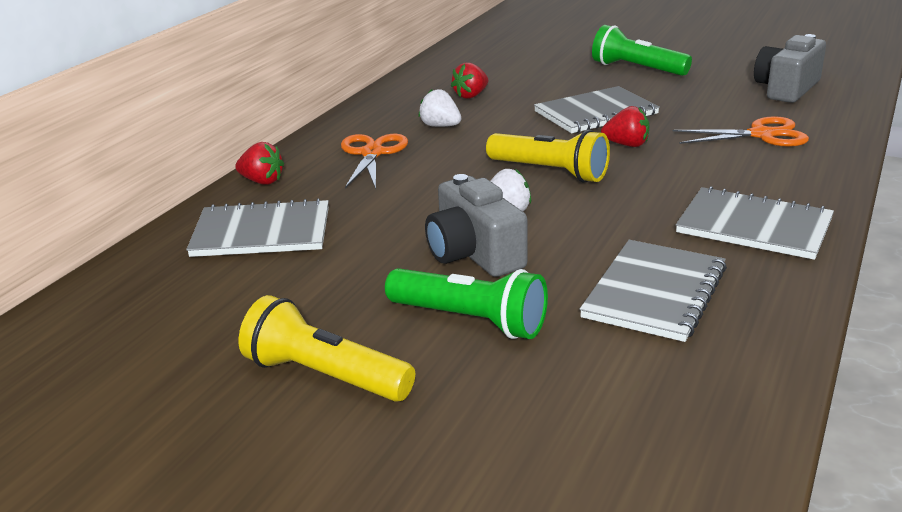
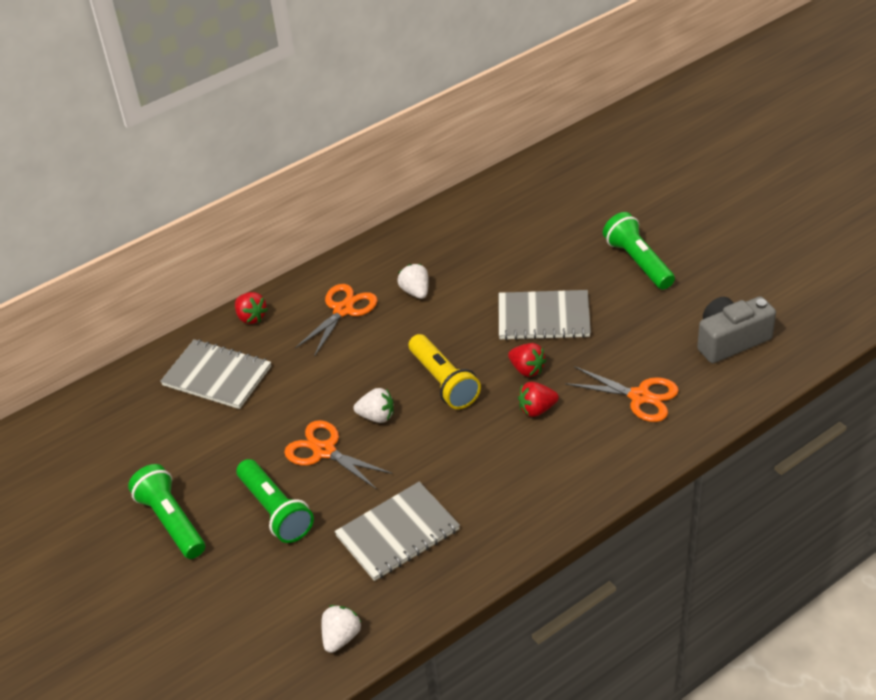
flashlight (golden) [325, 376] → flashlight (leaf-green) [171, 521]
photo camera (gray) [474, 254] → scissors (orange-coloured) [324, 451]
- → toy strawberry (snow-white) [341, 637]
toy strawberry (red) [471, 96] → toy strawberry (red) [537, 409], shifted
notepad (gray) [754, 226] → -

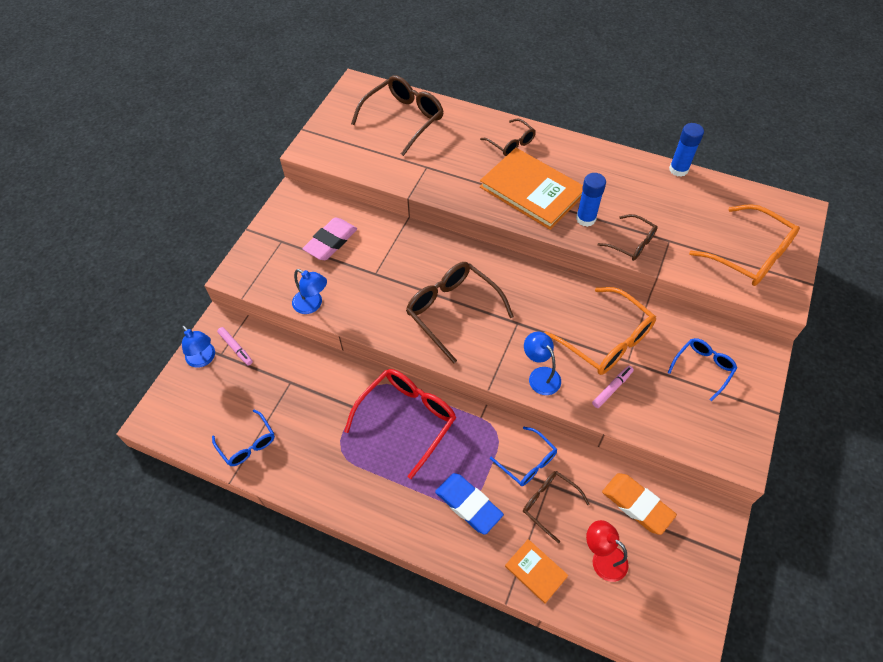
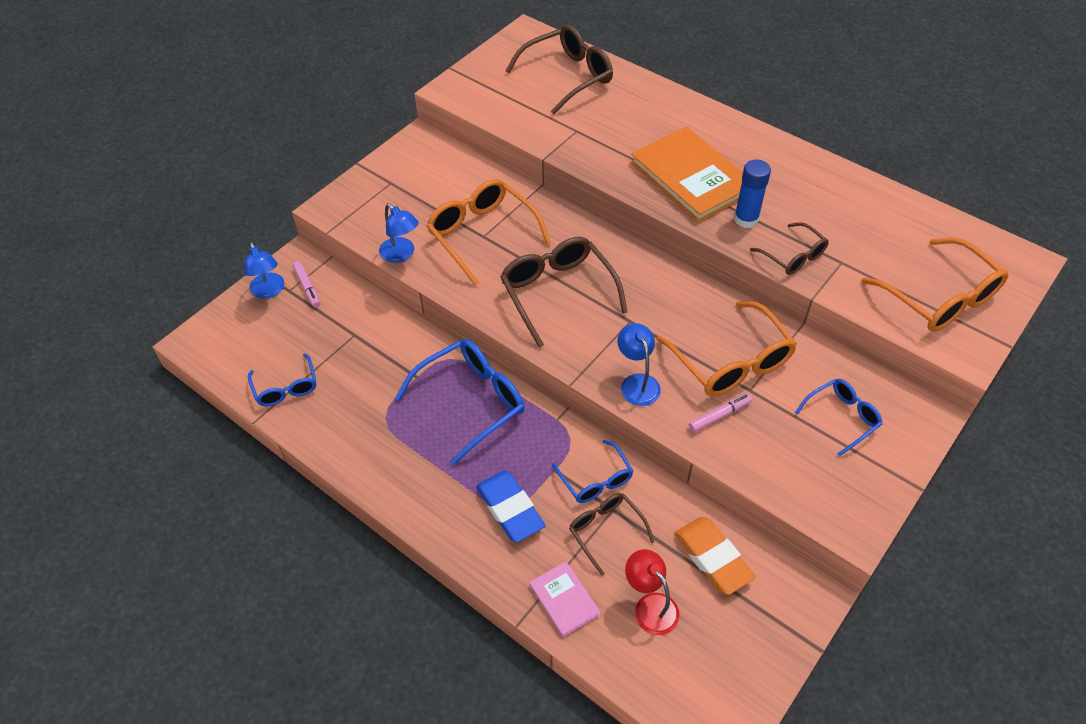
spectacles (red) [407, 418] → spectacles (royal blue) [472, 401]
- → spectacles (orange-coloured) [482, 234]
book (orange-coloured) [536, 571] → book (rosy) [564, 600]
pencil eraser (rosy) [331, 242] → -
spectacles (russet) [511, 143] → -
stick of glue (royal blue) [678, 169] → -

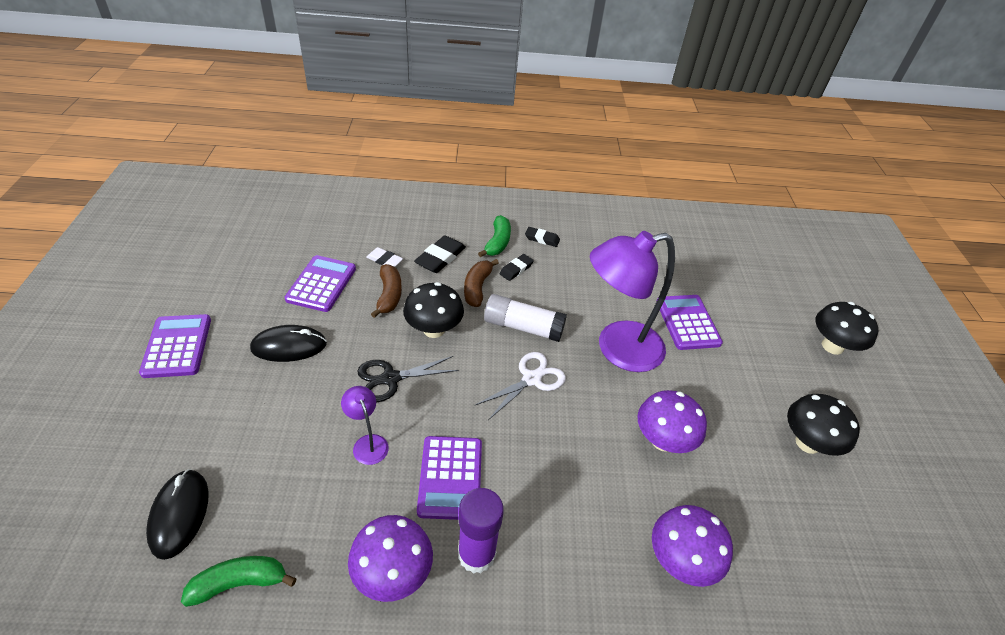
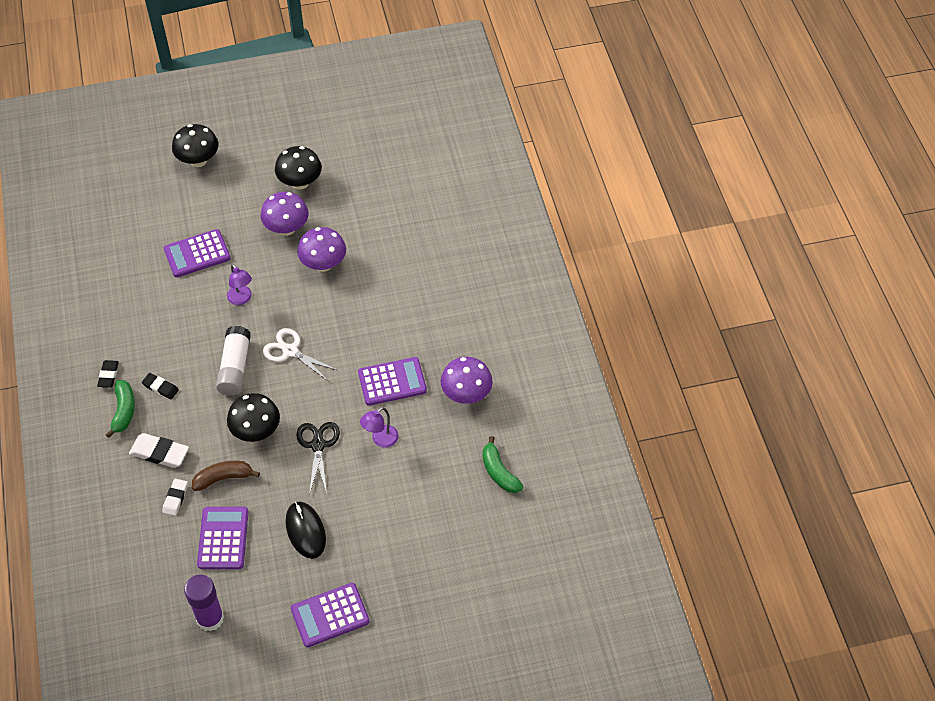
banana fruit (leaf-green) [497, 242] → banana fruit (leaf-green) [124, 411], 90 degrees clockwise
pencil eraser (black) [440, 258] → pencil eraser (snow-white) [159, 453]
stick of glue (violet) [476, 554] → stick of glue (violet) [210, 618], shifted
calculator (violet) [321, 284] → calculator (violet) [223, 538], 90 degrees clockwise
desk lamp (violet) [617, 349] → desk lamp (violet) [241, 299], x0.44
toadstool (violet) [680, 560] → toadstool (violet) [286, 228], shifted
scissors (black) [390, 378] → scissors (black) [318, 445], 150 degrees counterclockwise
mouse (black) [179, 514] → -
banana fruit (russet) [477, 288] → -

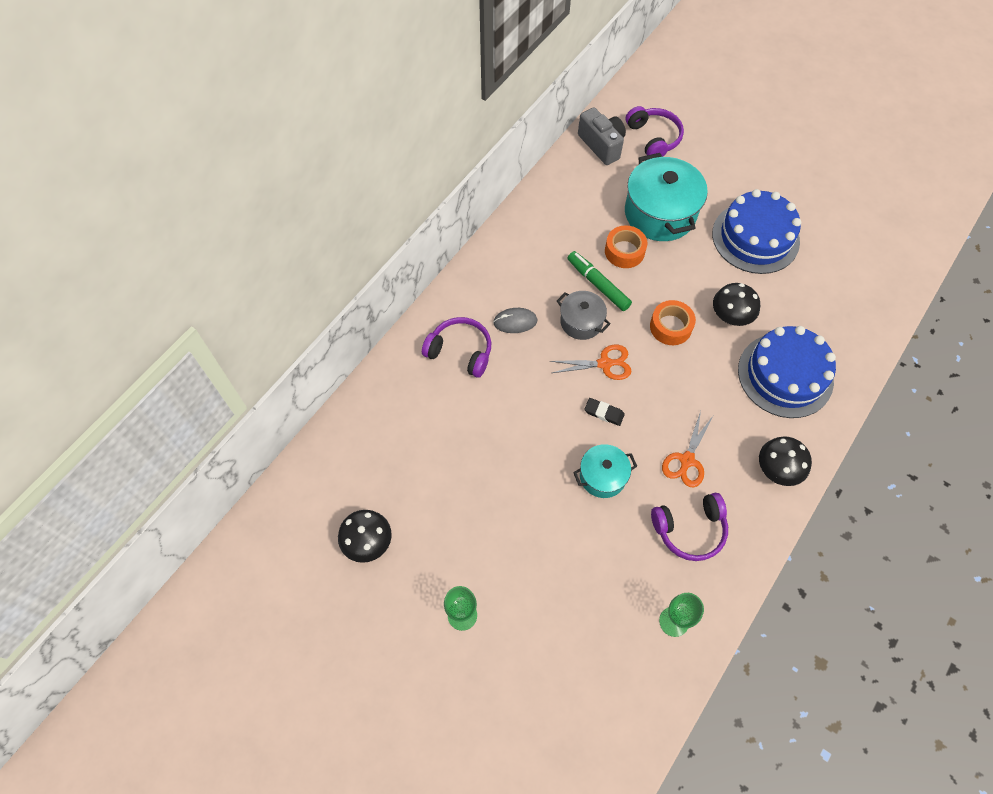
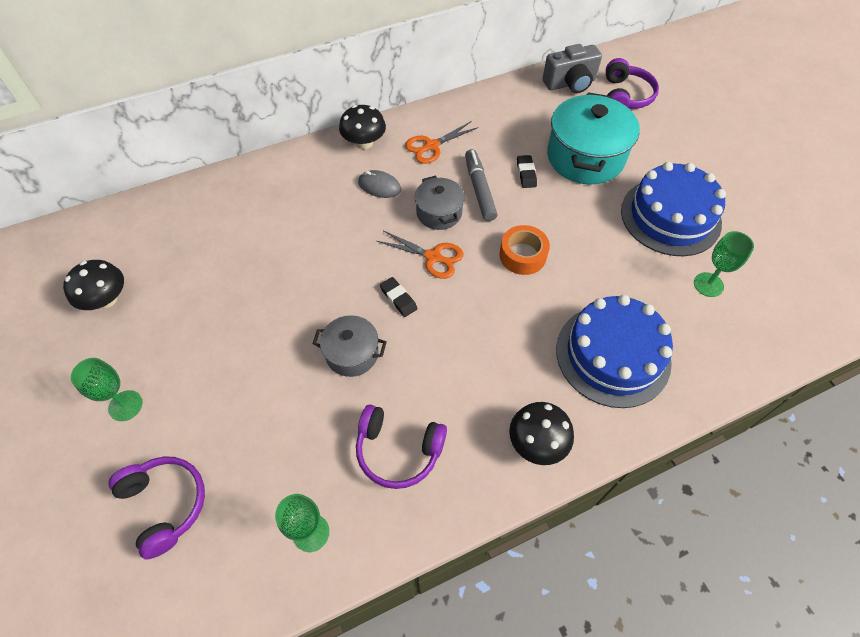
headphones (violet) [460, 351] → headphones (violet) [165, 504], shifted
pot (turquoise) [602, 476] → pot (gray) [352, 354]
toadstool (black) [731, 316] → toadstool (black) [364, 143], shifted
scissors (orange-coloured) [687, 460] → scissors (orange-coloured) [431, 146], shifted
felt pen (leaf-green) [598, 285] → felt pen (gray) [479, 190]
sticky tape (orange-coloured) [624, 251] → pencil eraser (black) [526, 173]
photo camera (gray) [602, 145] → photo camera (gray) [570, 83], 75 degrees clockwise
- → chalice (leaf-green) [708, 284]

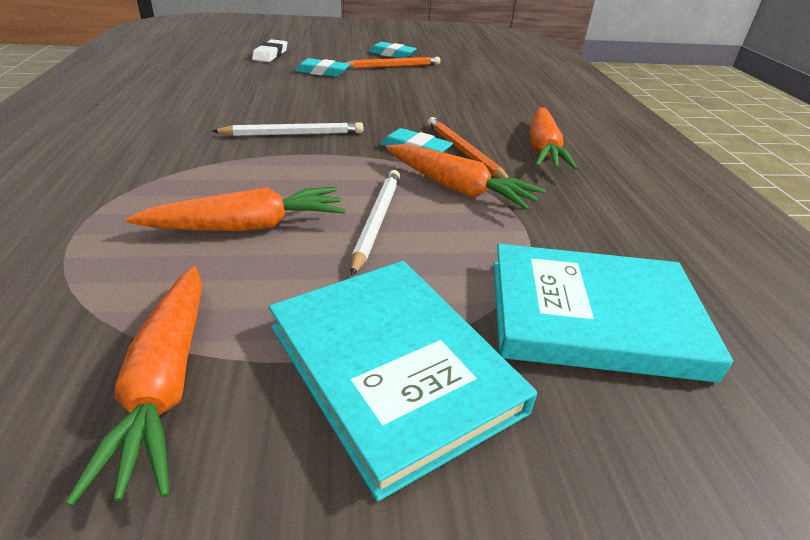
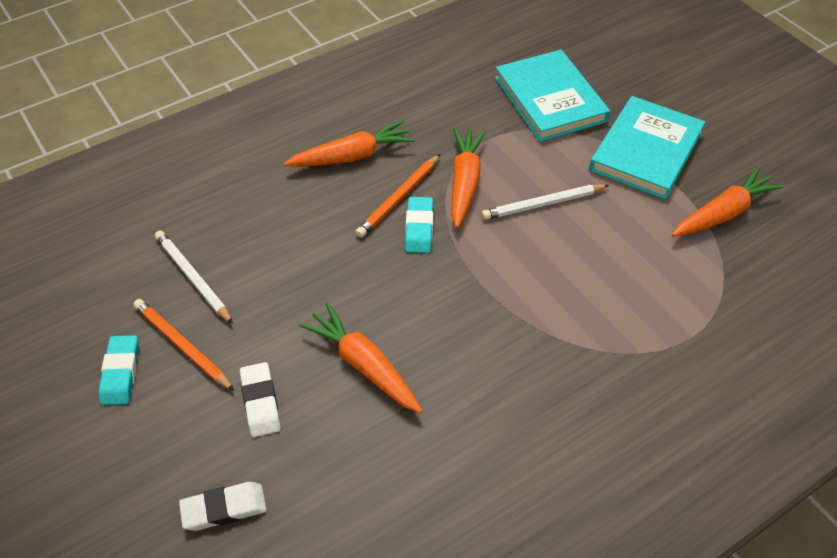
lead pencil (snow-white) [293, 134] → lead pencil (snow-white) [193, 278], shifted
pencil eraser (turquoise) [322, 72] → pencil eraser (snow-white) [260, 402]
root vegetable (orange-coloured) [247, 226] → root vegetable (orange-coloured) [364, 365], shifted

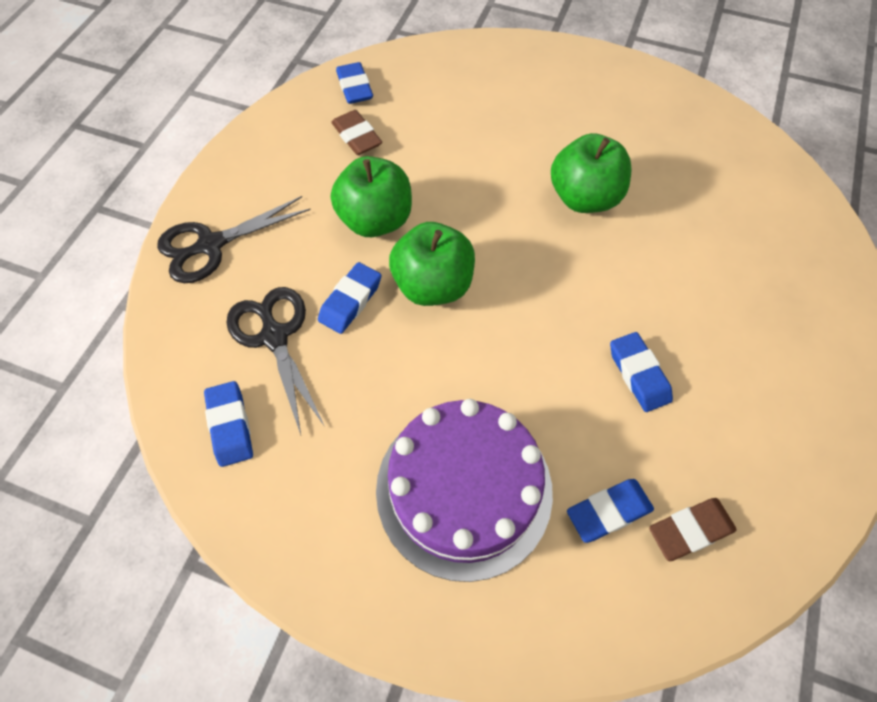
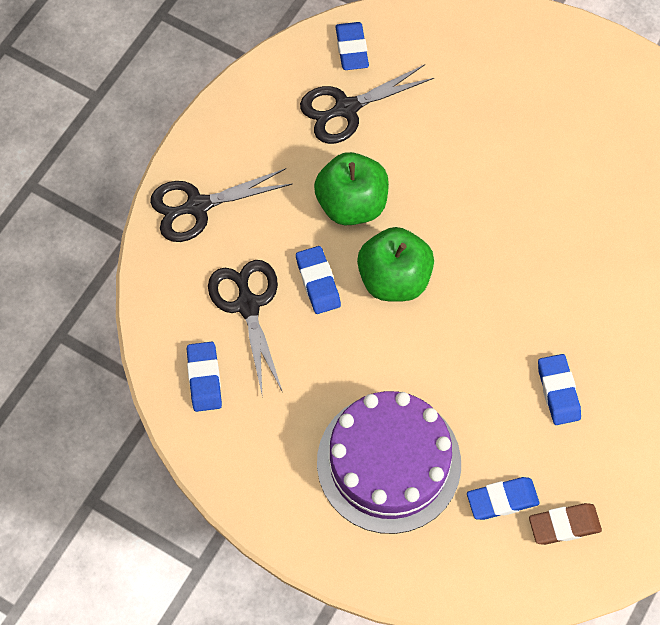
pencil eraser (royal blue) [350, 301] → pencil eraser (royal blue) [318, 282], 60 degrees counterclockwise
pencil eraser (russet) [357, 137] → scissors (black) [346, 108]
apple fruit (leaf-green) [584, 198] → -

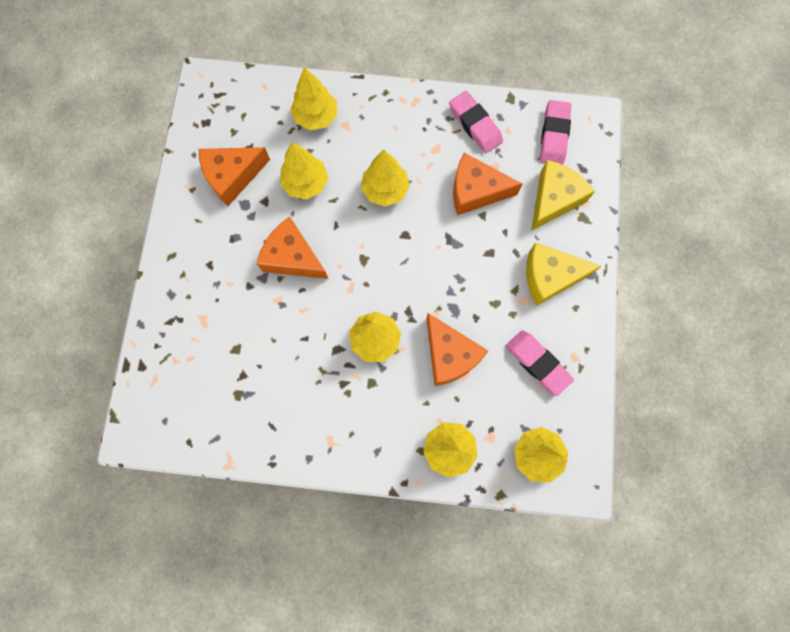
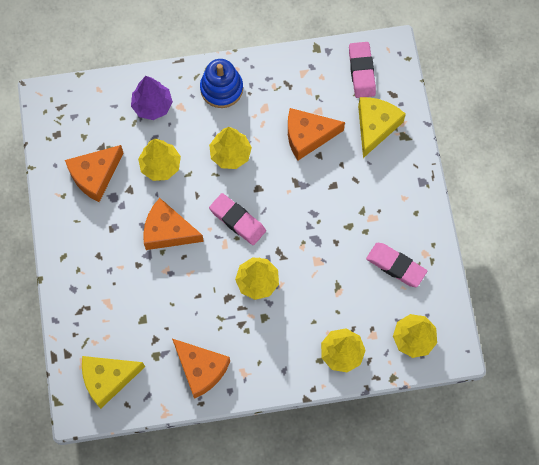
piece of cheese (golden) [550, 277] → piece of cheese (golden) [108, 379], shifted
fir tree (golden) [316, 117] → fir tree (violet) [152, 105]
piece of cheese (orange-coloured) [450, 355] → piece of cheese (orange-coloured) [201, 369], shifted
- → stacking toy (royal blue) [221, 89]
pencil eraser (rosy) [475, 125] → pencil eraser (rosy) [237, 220], shifted

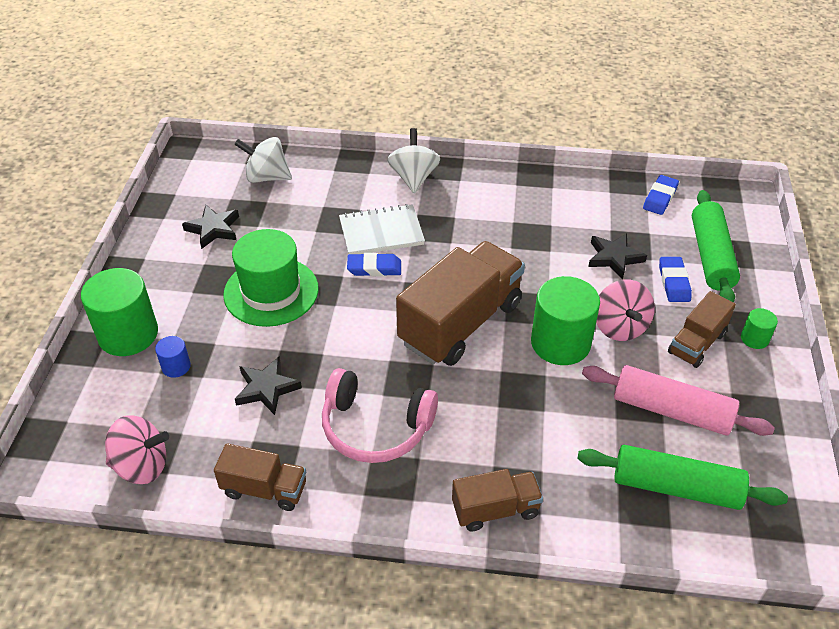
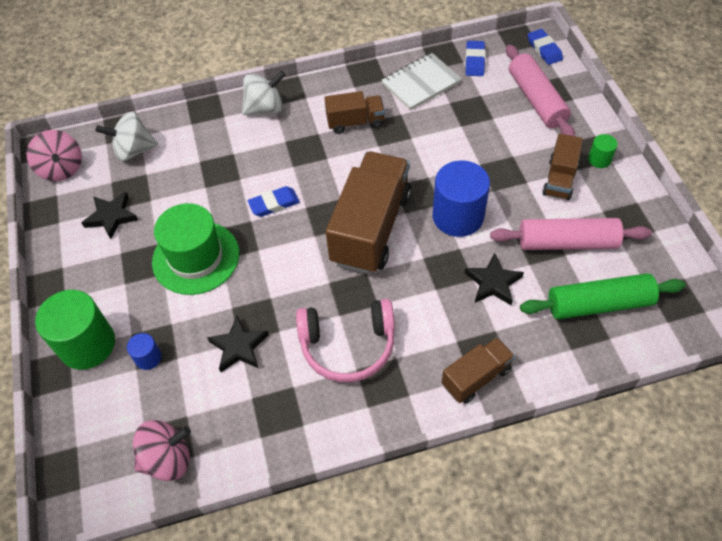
spinning top (rosy) [619, 327] → spinning top (rosy) [62, 169], shifted
spinning top (snow-white) [413, 178] → spinning top (snow-white) [265, 108], 90 degrees clockwise
lorry (russet) [264, 489] → lorry (russet) [355, 122], shifted
notepad (snow-white) [381, 232] → notepad (snow-white) [421, 83], shifted
cylinder shape (leaf-green) [560, 343] → cylinder shape (royal blue) [458, 216]
star shape (black) [614, 258] → star shape (black) [493, 283], shifted
pastry roller (leaf-green) [711, 256] → pastry roller (rosy) [536, 100]
pencil eraser (royal blue) [674, 282] → pencil eraser (royal blue) [544, 49], shifted

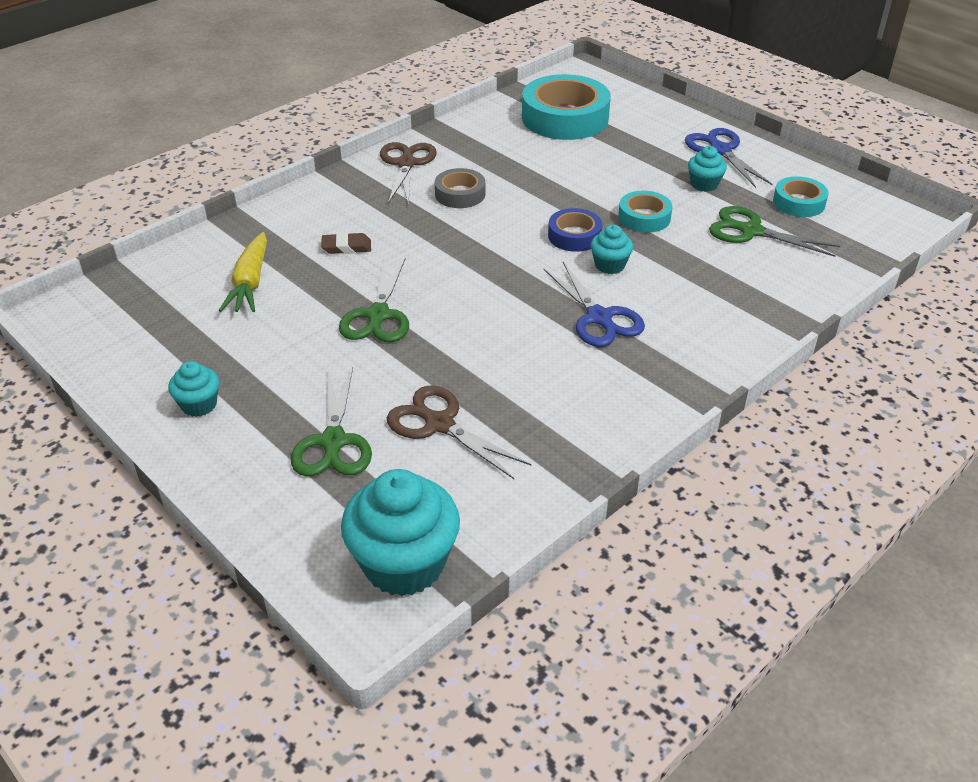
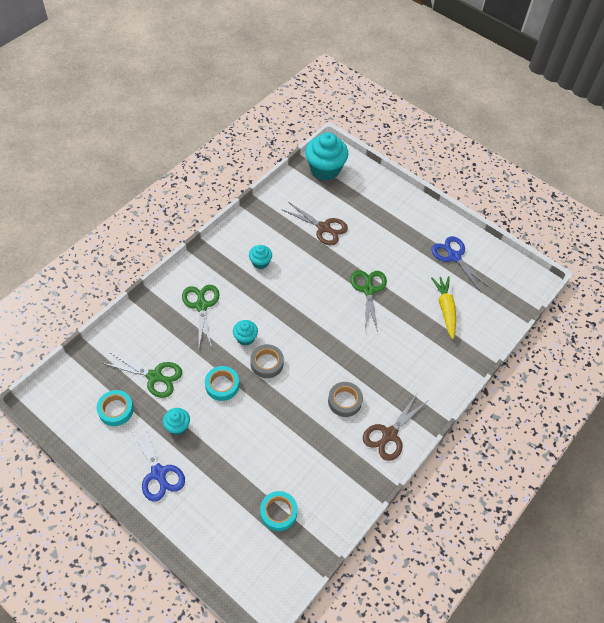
scissors (leaf-green) [333, 442] → scissors (leaf-green) [201, 305], shifted
fairy cake (turquoise) [199, 405] → fairy cake (turquoise) [260, 262], shifted
sticky tape (royal blue) [574, 236] → sticky tape (gray) [267, 363]
sticky tape (turquoise) [565, 118] → sticky tape (turquoise) [278, 512], x0.52
scissors (russet) [406, 163] → scissors (russet) [389, 435], 45 degrees clockwise
scissors (royal blue) [599, 318] → scissors (royal blue) [454, 256], shifted
pencil eraser (russet) [346, 247] → -

